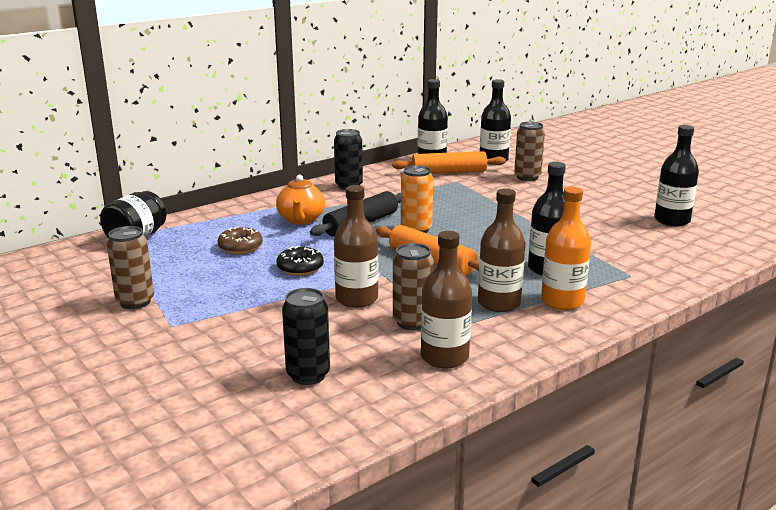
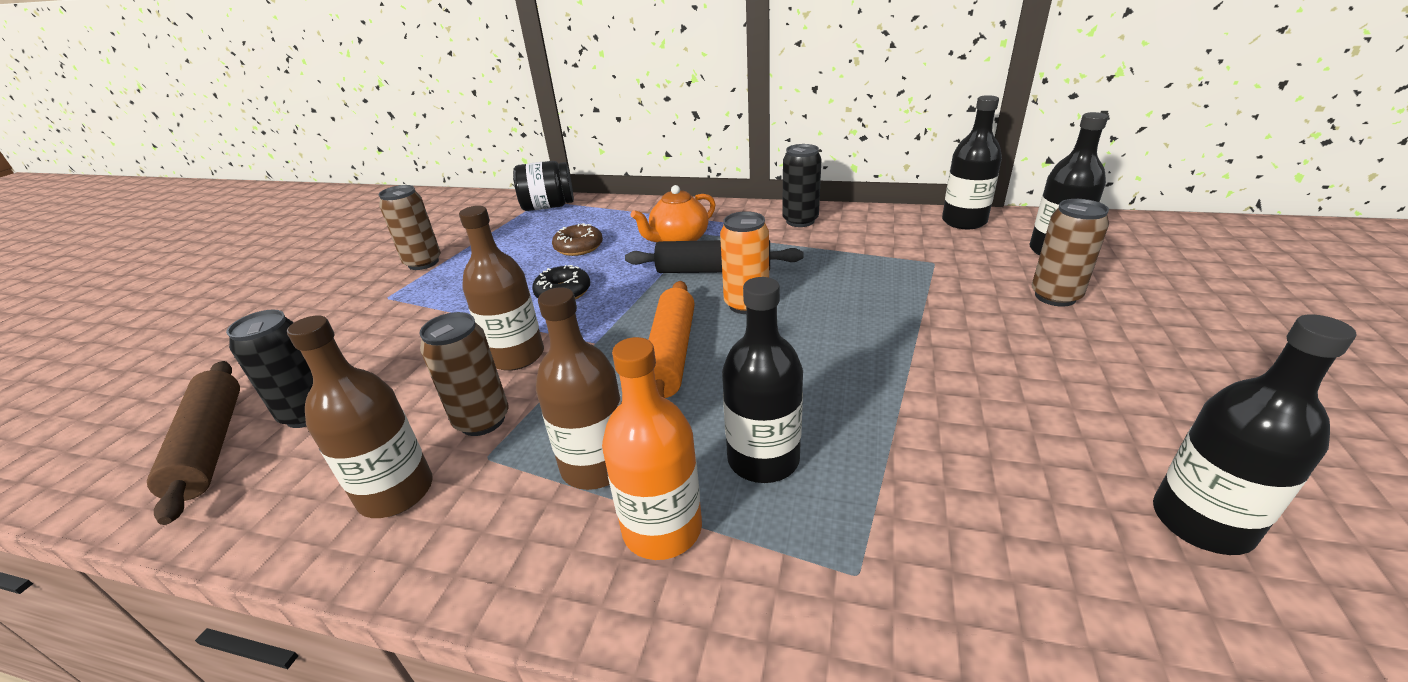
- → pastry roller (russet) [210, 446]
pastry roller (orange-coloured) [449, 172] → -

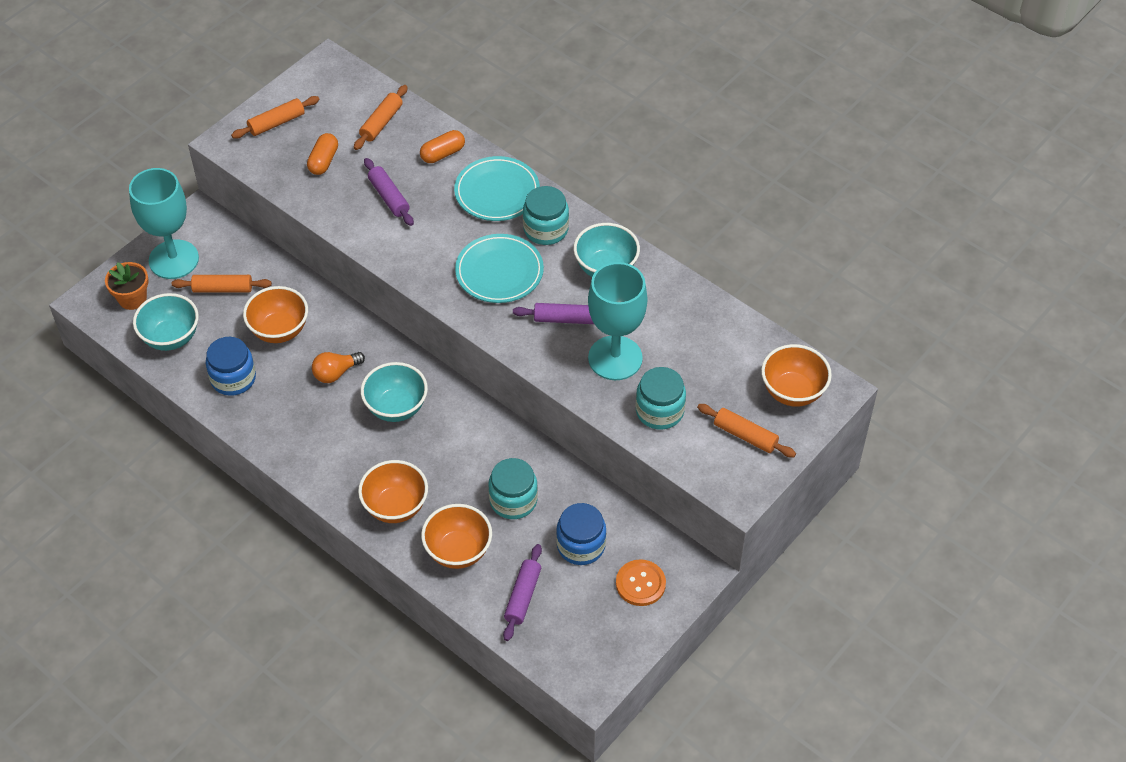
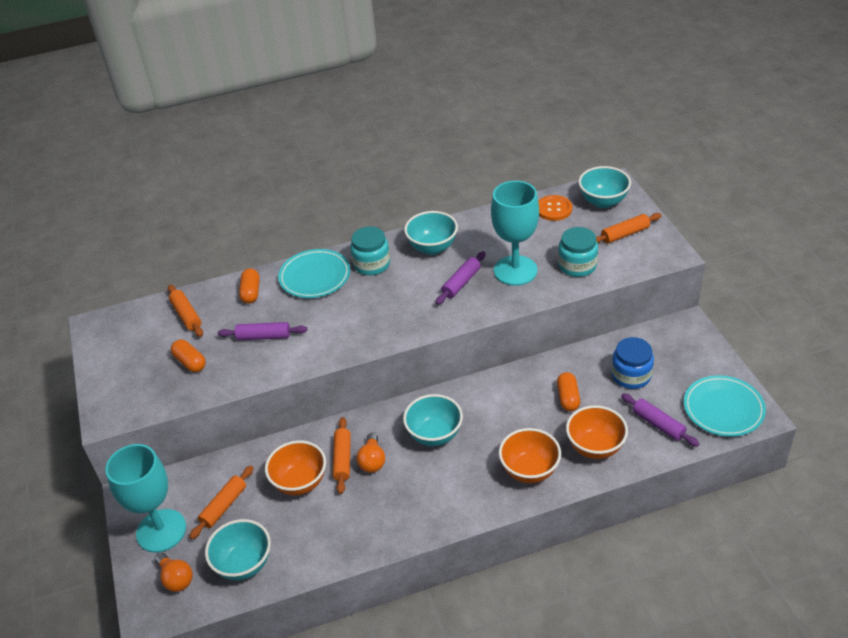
plant pot (orange-coloured) [132, 298] → bulb (orange-coloured) [176, 578]
pastry roller (orange-coloured) [276, 123] → pastry roller (orange-coloured) [342, 459], shifted
sewing button (orange-coloured) [640, 584] → sewing button (orange-coloured) [554, 209], shifted
jam jar (turquoise) [513, 500] → pill (orange-coloured) [568, 398]
deep dish (orange-coloured) [792, 392] → deep dish (turquoise) [603, 201]
plate (turquoise) [499, 272] → plate (turquoise) [723, 409], shifted
jam jar (royal blue) [233, 378] → -

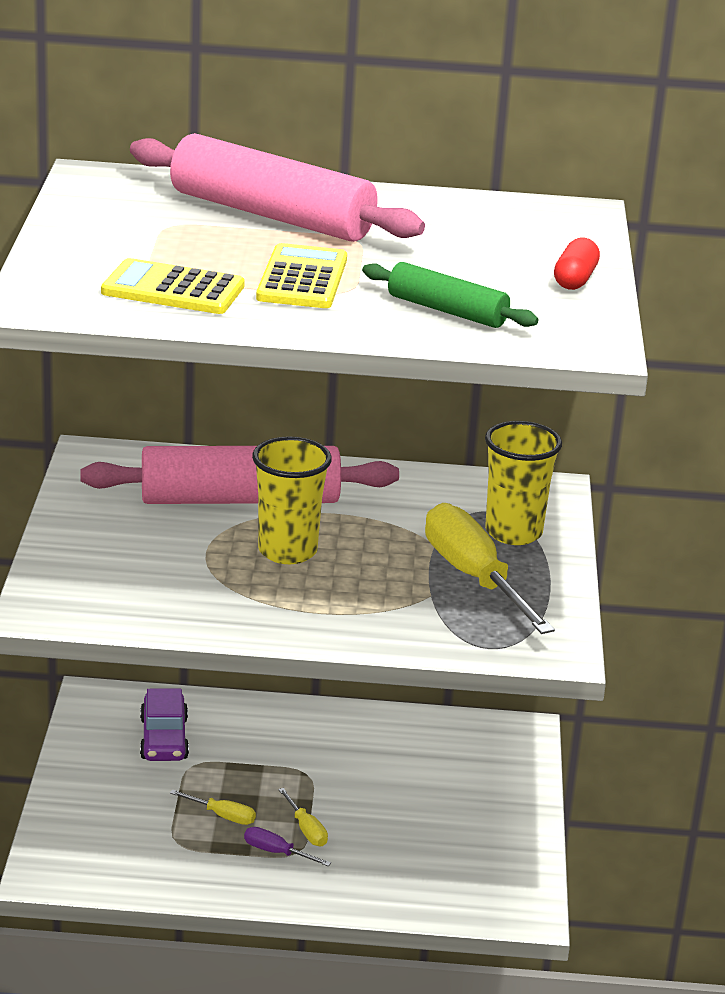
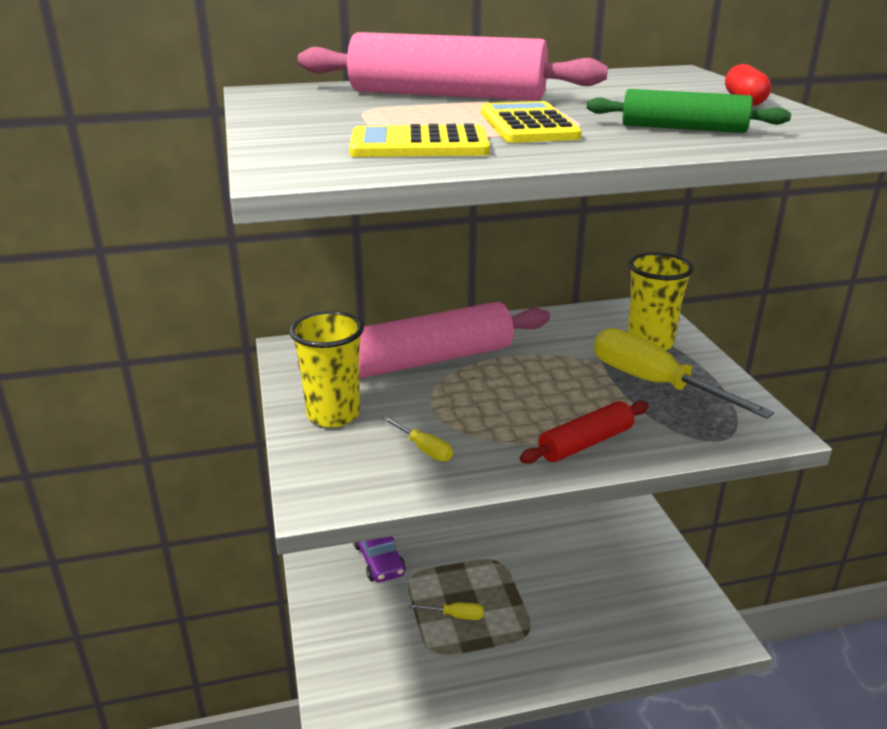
tumbler (golden) [287, 551] → tumbler (golden) [333, 414], shifted
flat screwdriver (golden) [306, 830] → flat screwdriver (golden) [424, 449], shifted
- → pastry roller (red) [585, 443]
flat screwdriver (violet) [276, 852] → -

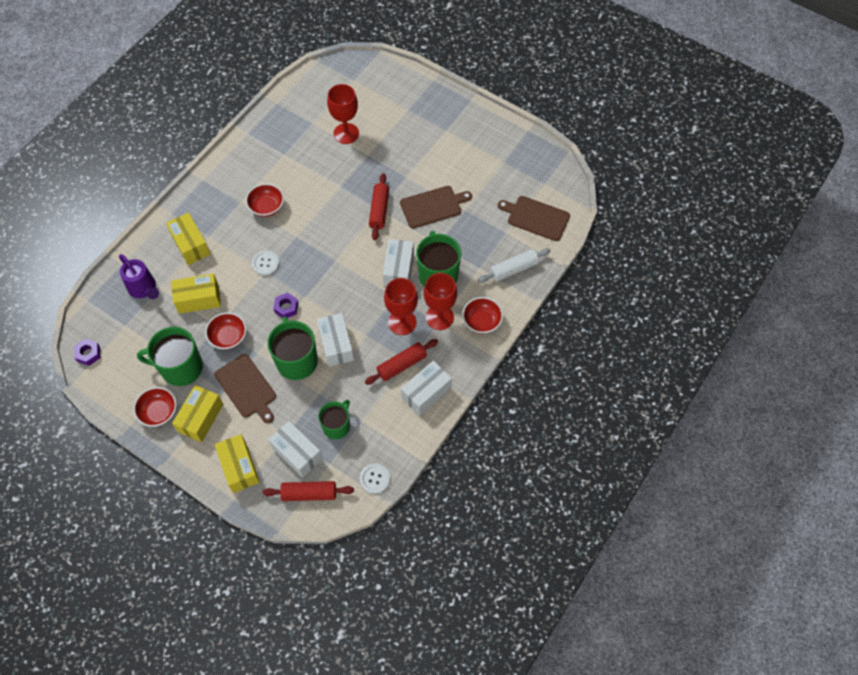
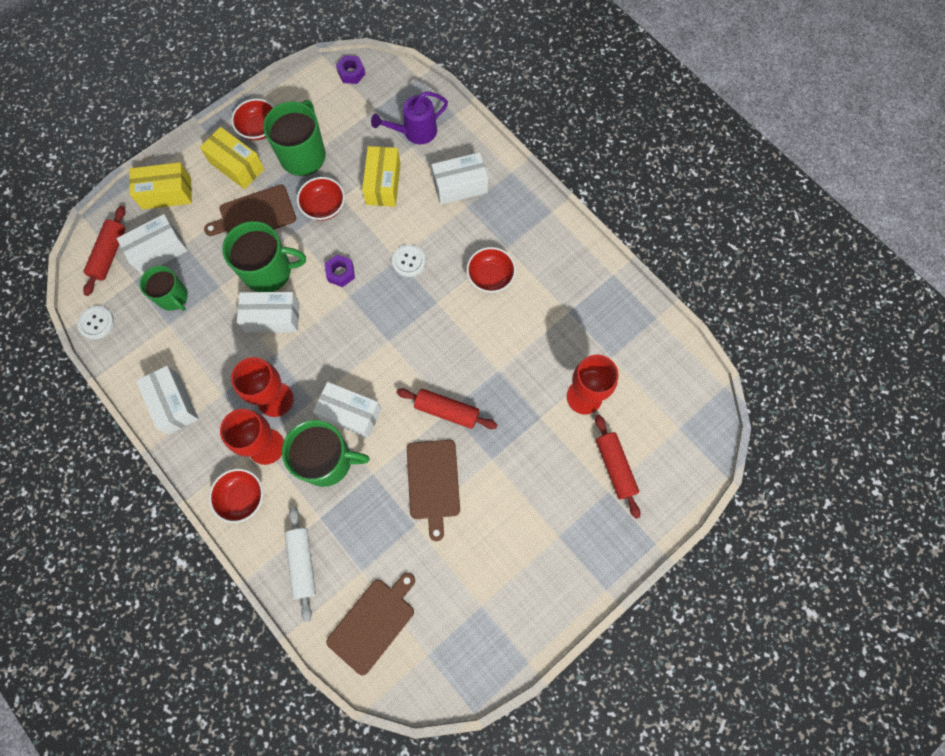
parcel (golden) [191, 244] → parcel (snow-white) [460, 186]
pastry roller (red) [402, 365] → pastry roller (red) [615, 467], shifted

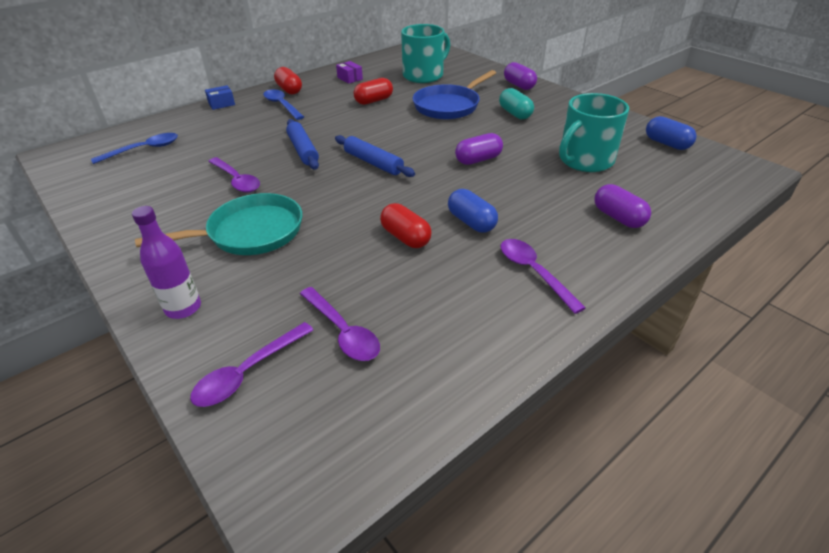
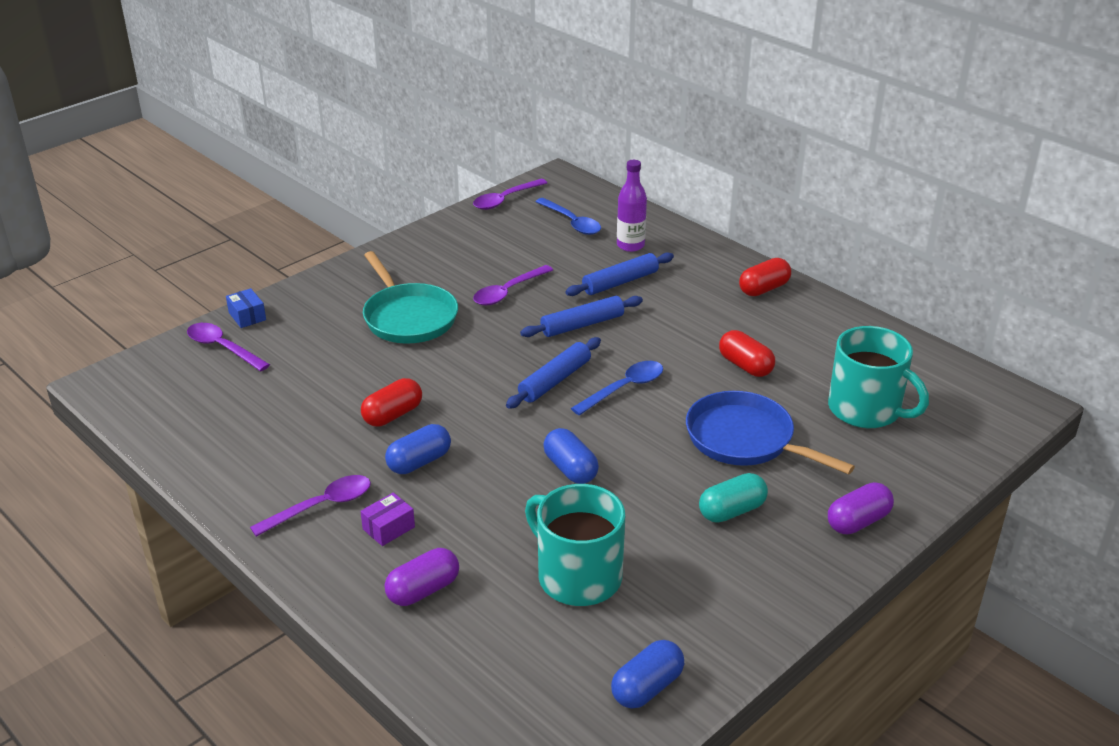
parcel (royal blue) [221, 104] → parcel (royal blue) [247, 316], shifted
parcel (violet) [350, 78] → parcel (violet) [388, 528], shifted
teaspoon (violet) [343, 331] → teaspoon (violet) [505, 200], shifted
pill (violet) [478, 160] → pill (royal blue) [570, 469]
- → pastry roller (royal blue) [620, 282]
teaspoon (royal blue) [282, 105] → teaspoon (royal blue) [624, 388], shifted
drink bottle (violet) [183, 308] → drink bottle (violet) [630, 245], shifted

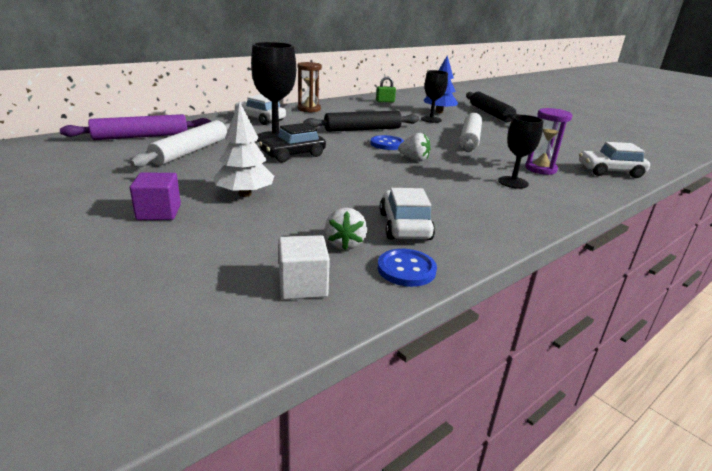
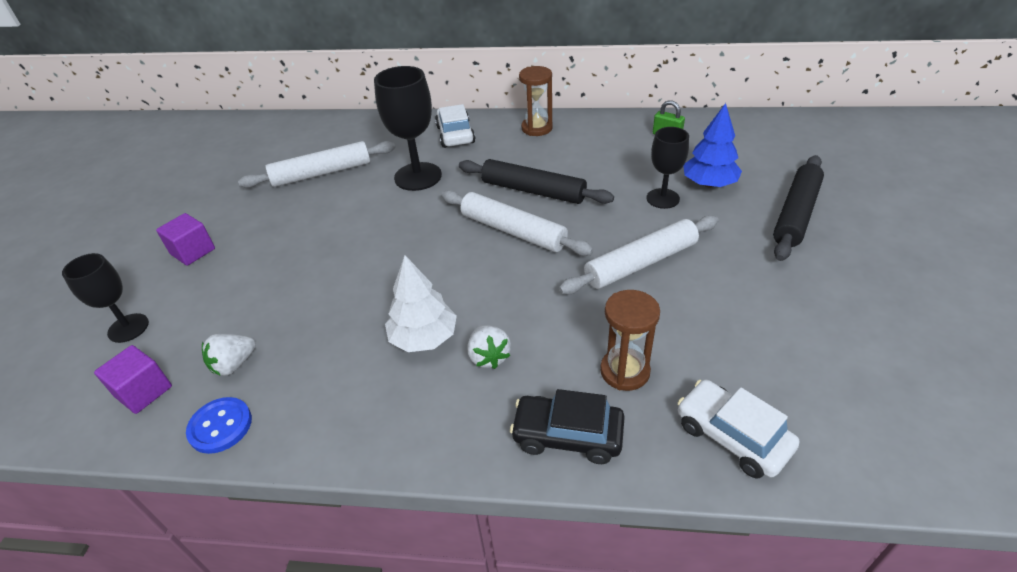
chalice (black) [513, 182] → chalice (black) [128, 328], shifted
block (snow-white) [303, 285] → block (violet) [143, 391]
fir tree (snow-white) [245, 194] → fir tree (snow-white) [424, 338], shifted
sewing button (royal blue) [387, 144] → pastry roller (snow-white) [513, 231]
toy strawberry (snow-white) [414, 159] → toy strawberry (snow-white) [489, 357], shifted
toy car (black) [293, 155] → toy car (black) [567, 435], shifted
sand timer (violet) [540, 169] → sand timer (russet) [624, 371]
pastry roller (violet) [141, 136] → -
toy car (snow-white) [404, 226] → -

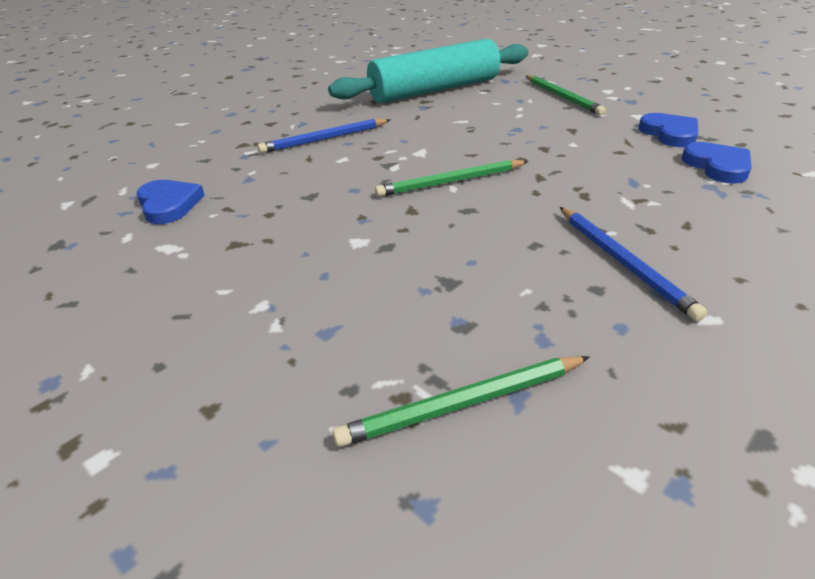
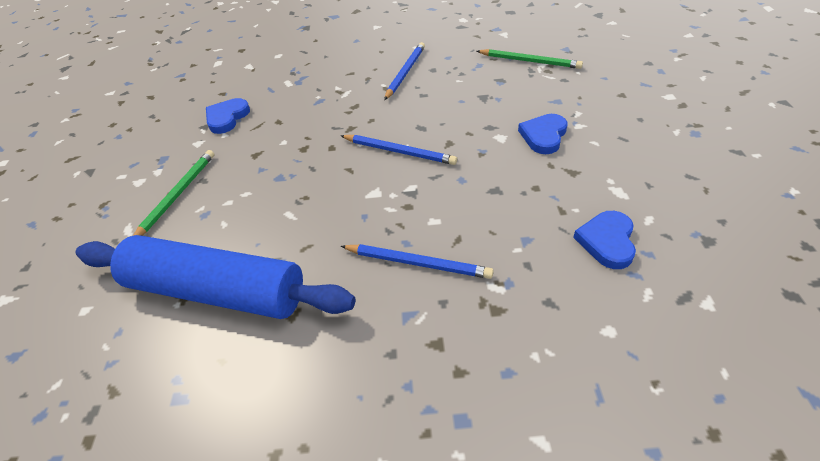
pastry roller (turquoise) [434, 90] → pastry roller (royal blue) [217, 291]
lead pencil (leaf-green) [451, 182] → lead pencil (royal blue) [399, 151]
love heart (royal blue) [717, 166] → love heart (royal blue) [543, 136], shifted

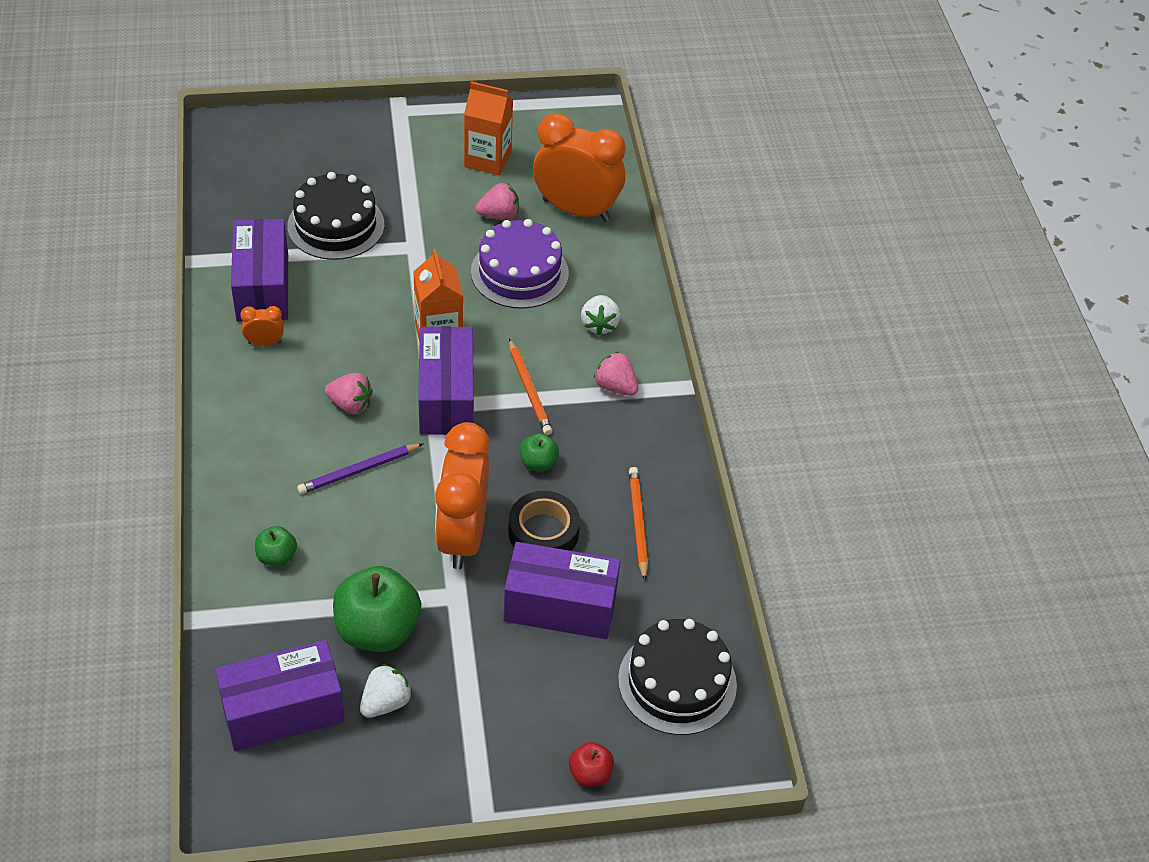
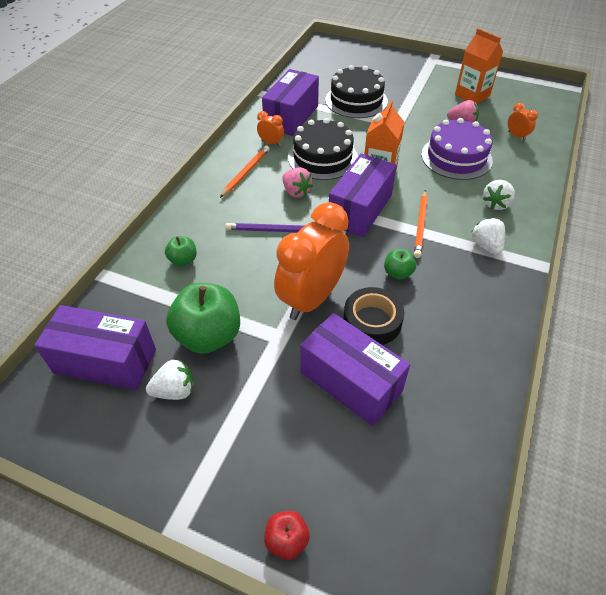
lead pencil (orange-coloured) [638, 524] → lead pencil (orange-coloured) [246, 173], shifted
gateau (black) [677, 682] → gateau (black) [322, 157], shifted
toy strawberry (rosy) [615, 387] → toy strawberry (snow-white) [486, 246]
clock (orange-coloured) [576, 210] → clock (orange-coloured) [516, 136], x0.42

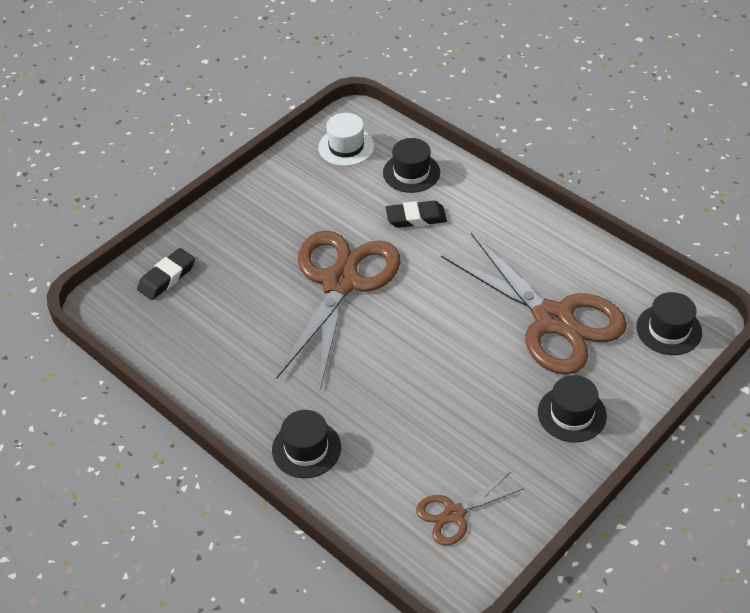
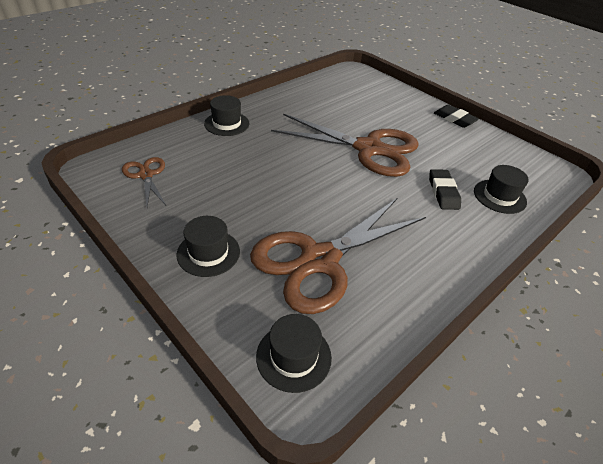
pencil eraser (black) [167, 277] → pencil eraser (black) [454, 119], shifted
top hat (snow-white) [346, 147] → -

